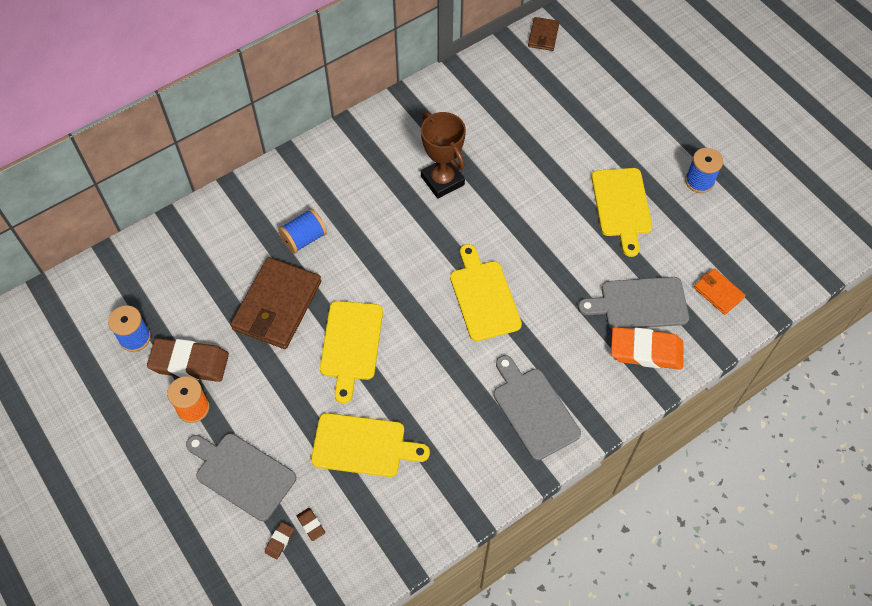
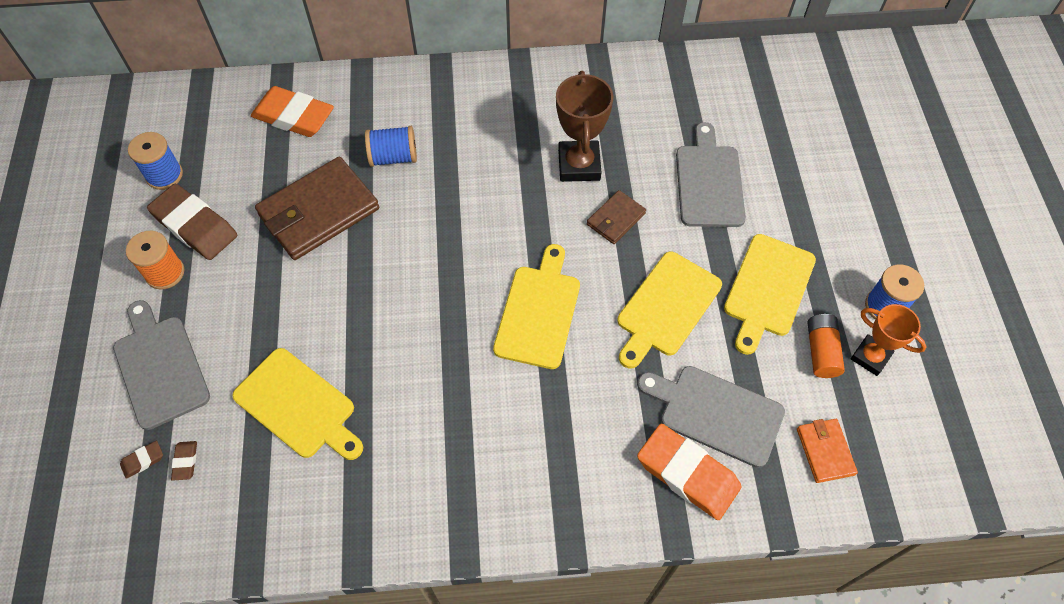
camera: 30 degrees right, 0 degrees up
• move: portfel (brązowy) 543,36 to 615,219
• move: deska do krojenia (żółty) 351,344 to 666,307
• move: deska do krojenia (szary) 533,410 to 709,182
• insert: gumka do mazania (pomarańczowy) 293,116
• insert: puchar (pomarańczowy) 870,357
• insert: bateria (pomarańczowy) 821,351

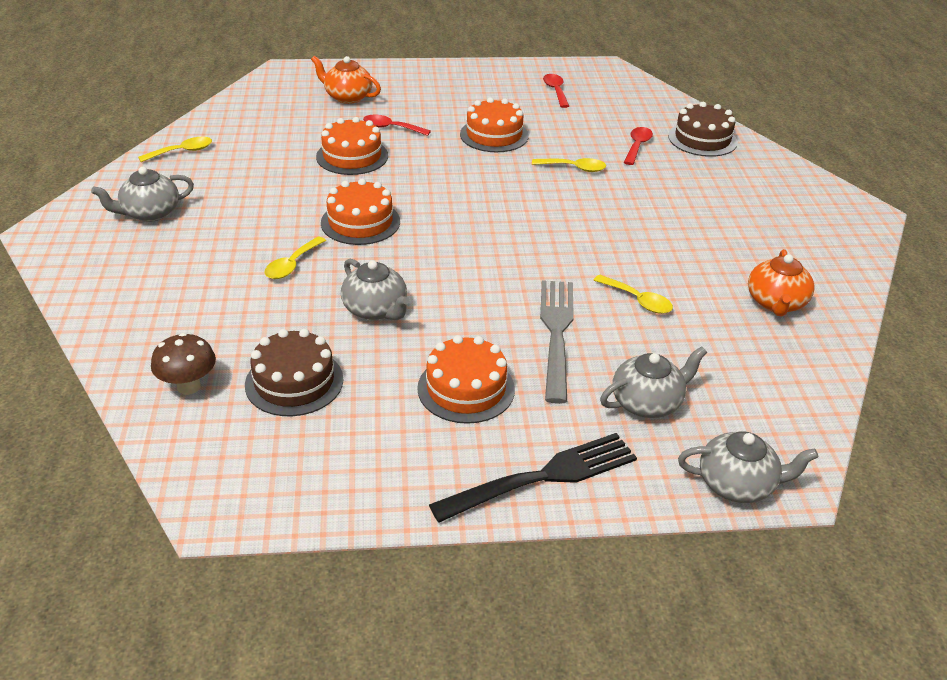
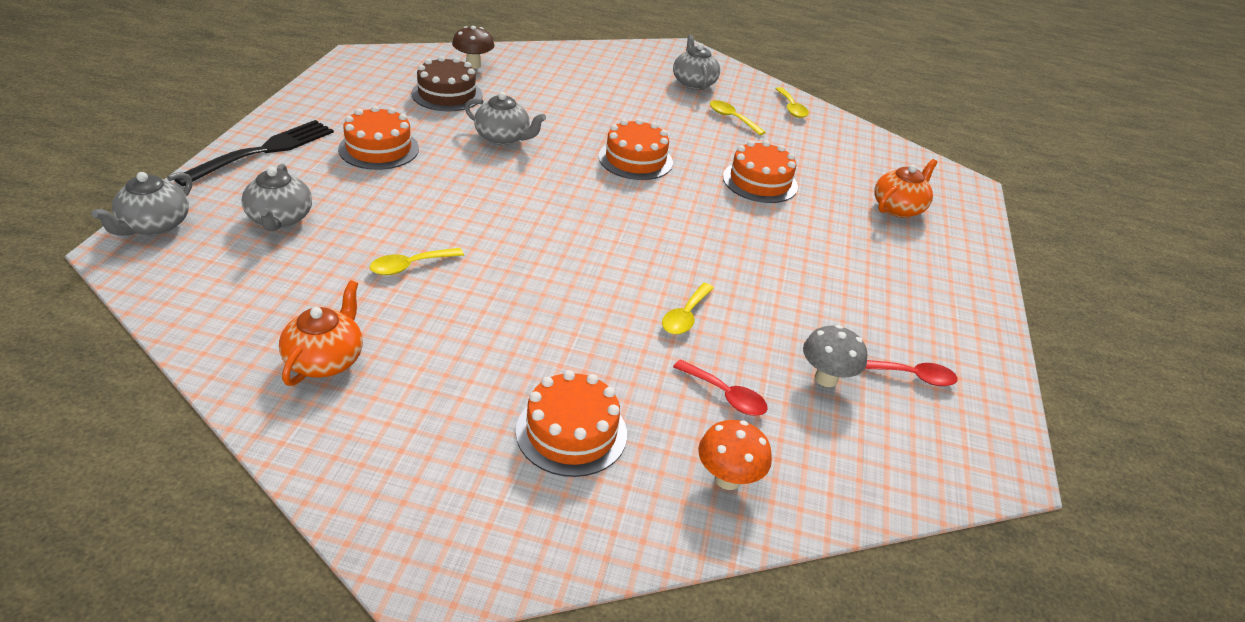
camera: 105 degrees right, 0 degrees up
• move: tort (pomarańczowy) 494,135 to 571,432
• replace: tort (brązowy) 702,139 to grzyb (pomarańczowy) 727,479
• delete: łyżka (czerwony) 391,128
• move: łyżka (żółty) 292,265 to 732,118
• rotate: imbryk (pomarańczowy) 776,303 = 326,360 75 degrees clockwise
• rotate: imbryk (szary) 375,310 = 503,138 135 degrees counterclockwise
• delete: widelec (szary) 556,333
• rotate: widelec (czarny) 542,477 = 263,151 135 degrees counterclockwise
• insert: grzyb (szary) 826,378

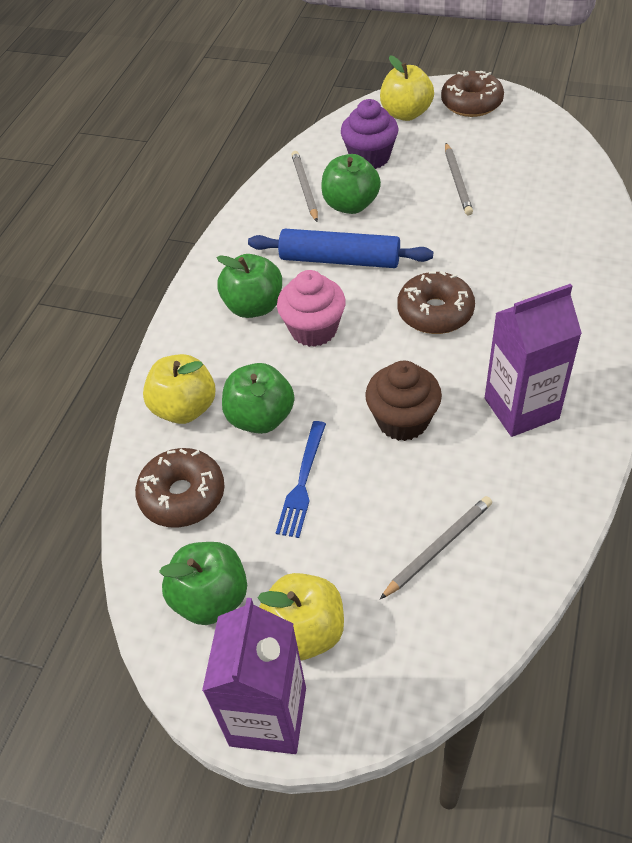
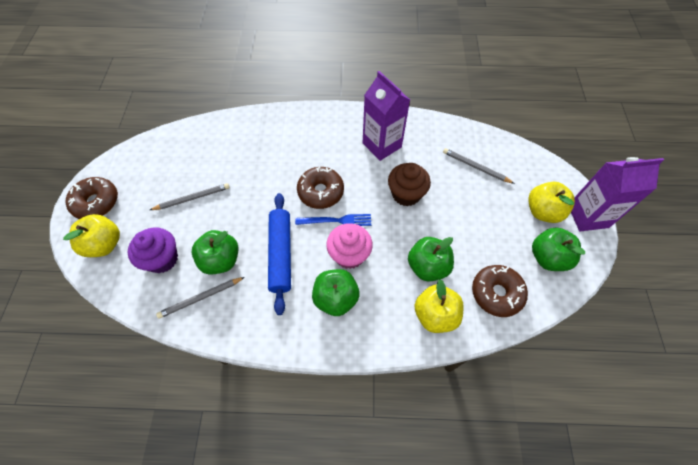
camera: 110 degrees left, 10 degrees up
• move: widelec (niebieski) 302,482 to 336,221

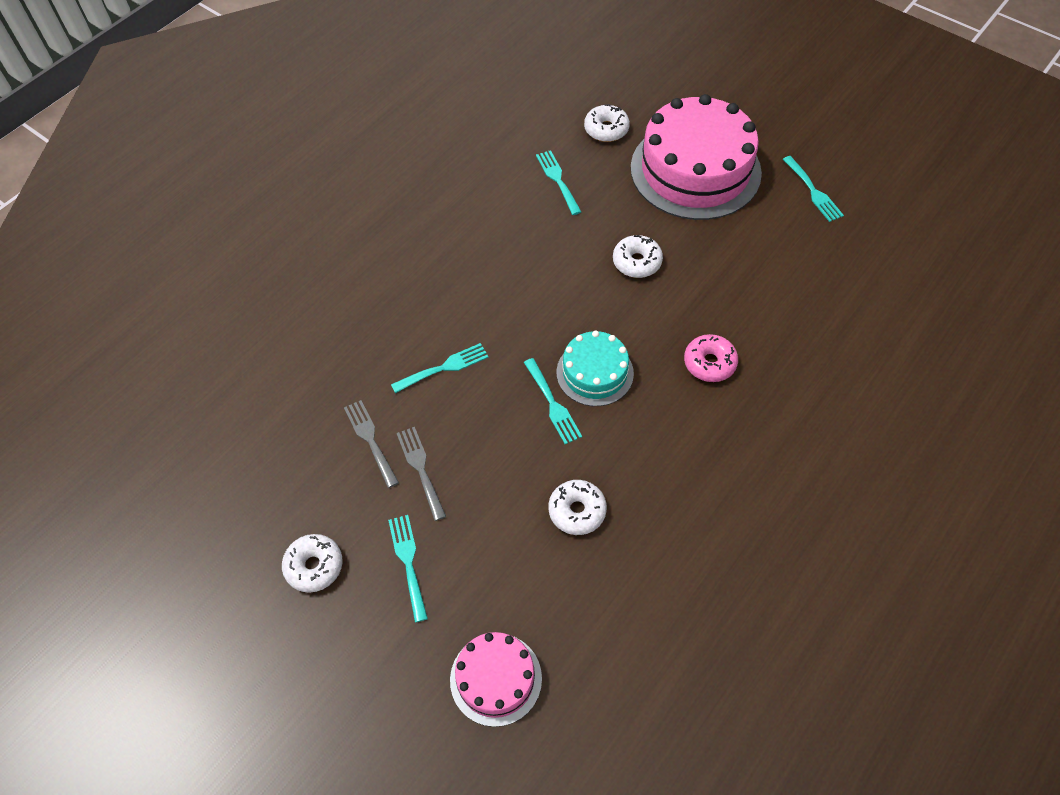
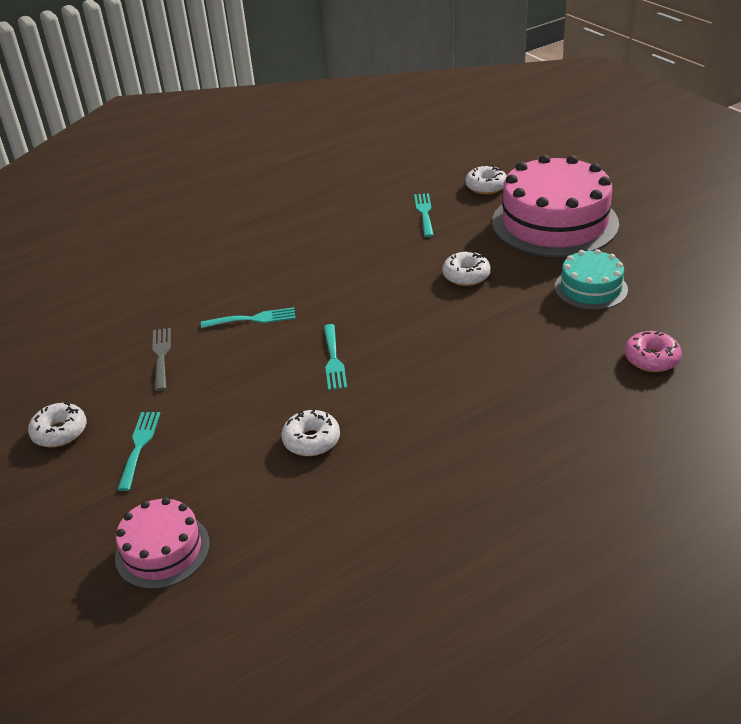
camera: 20 degrees right, 20 degrees down
• delete: widelec (turkusowy) 813,191
• move: tort (turkusowy) 595,373 to 590,288
• move: donut (różowy) 709,363 to 651,359
• delete: widelec (szary) 420,469

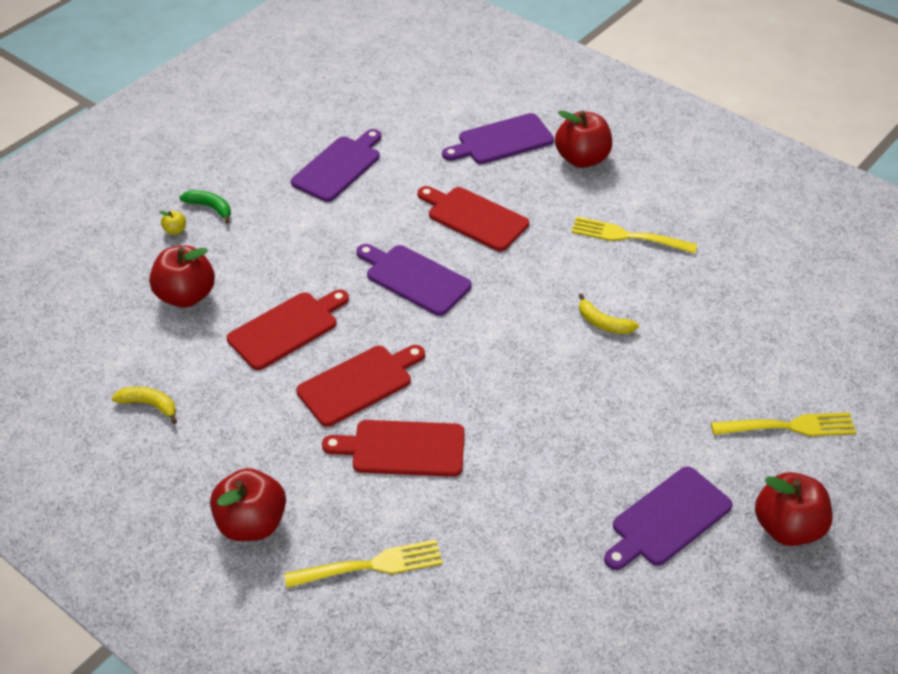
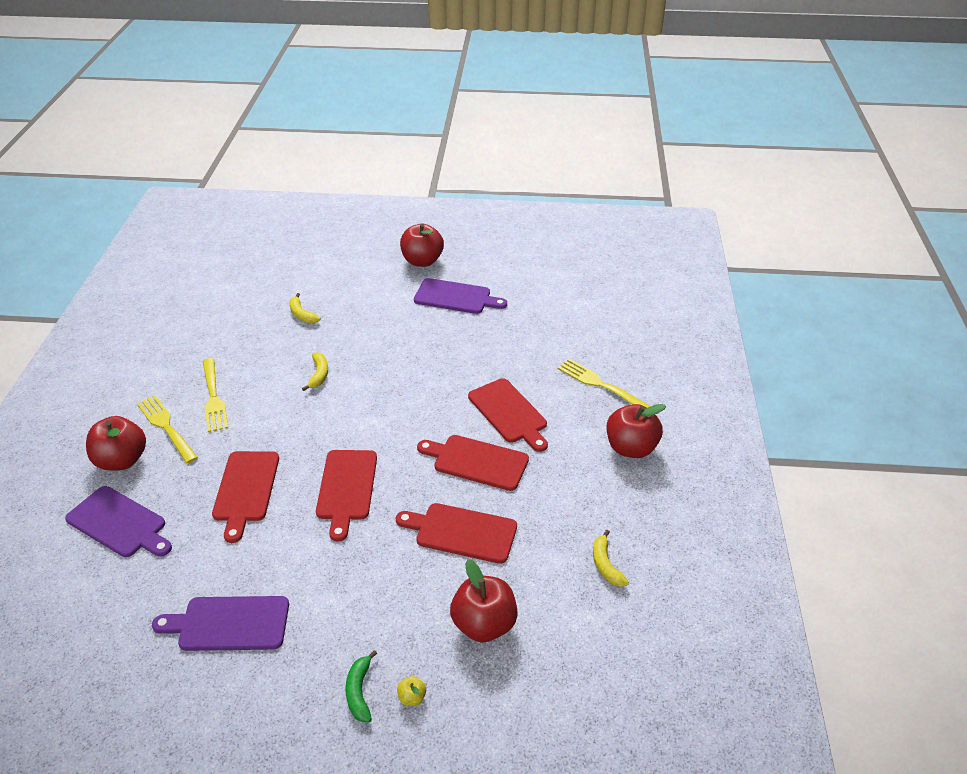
camera: 125 degrees left, 5 degrees down
• recolor: deska do krojenia (fioletowy) 414,278 to deska do krojenia (czerwony) 346,488
• move: widelec (żółty) 788,427 to 167,427
• insert: banan (żółty) 302,314

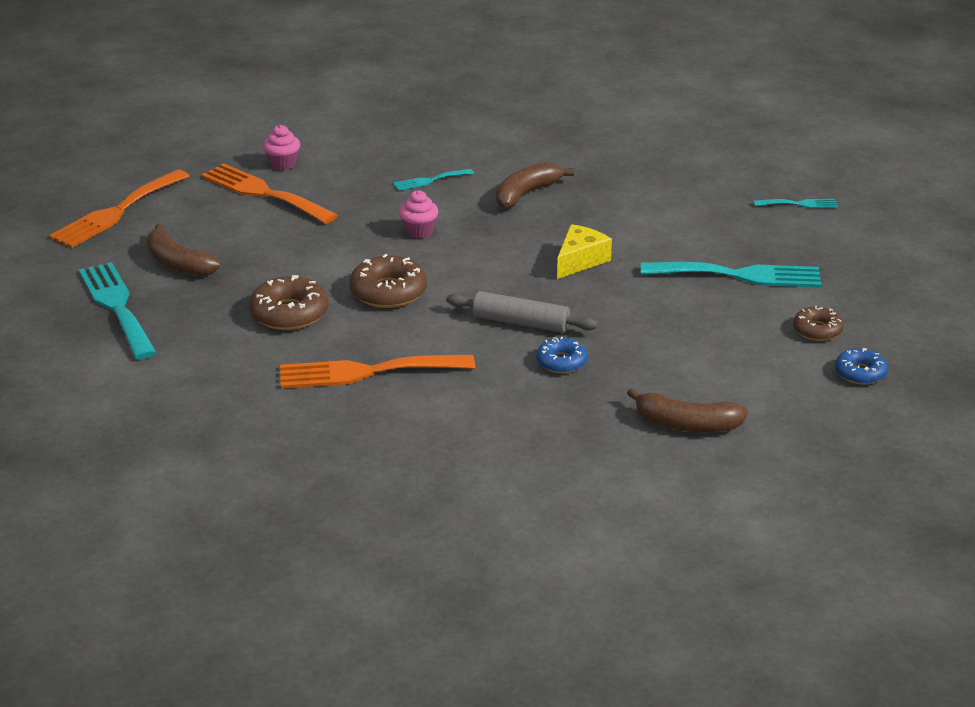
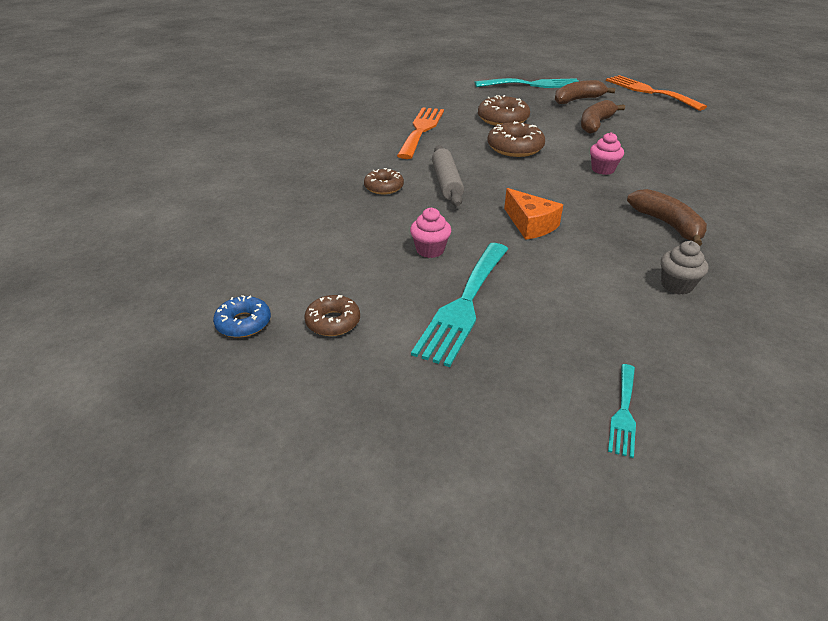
camera: 110 degrees right, 5 degrees up
• move: muffinka (różowy) 283,164 to 430,250
• delete: widelec (pomarańczowy) 264,193
• delete: widelec (turkusowy) 430,180
• recolor: ser (żółty) 580,260 to ser (pomarańczowy) 530,225
• rotate: wałek do ciasta (szary) 520,322 = 446,183 45 degrees counterclockwise
• recolor: donut (niebieski) 561,362 to donut (brązowy) 384,187
• move: banan (brązowy) 686,424 to 595,124
• insert: muffinka (szary) 676,285

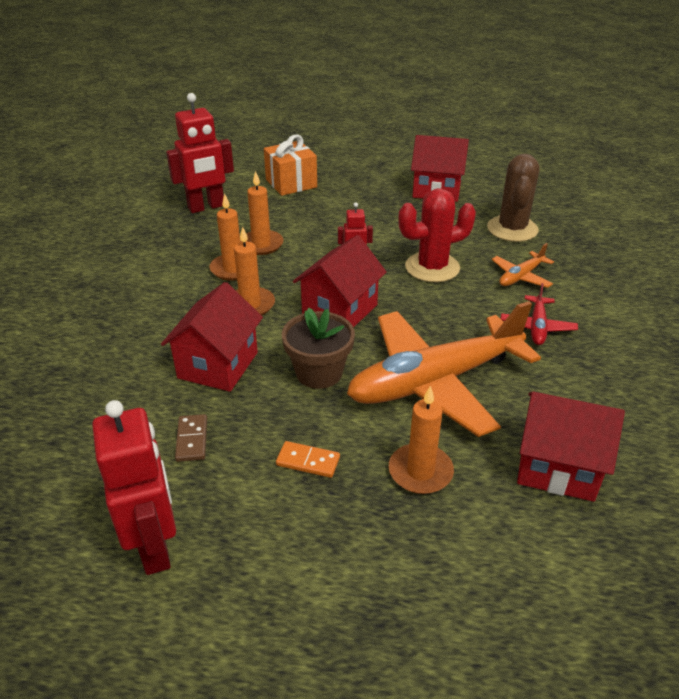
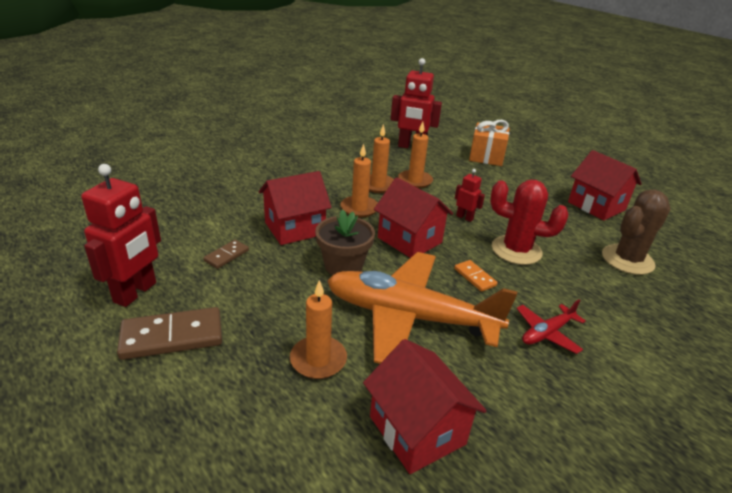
camera: 40 degrees right, 5 degrees down
• rotate: domek (czerwony) 340,310 = 409,240 60 degrees clockwise
• delete: samolot (pomarańczowy) 520,277
• move: kostka domina (pomarańczowy) 308,461 to 474,277
• insert: kostka domina (brązowy) 172,336

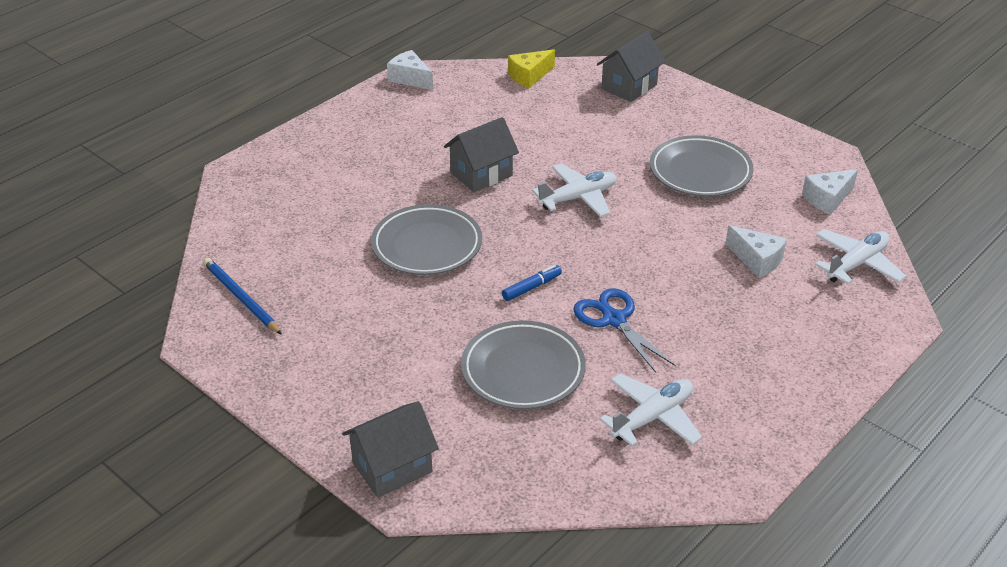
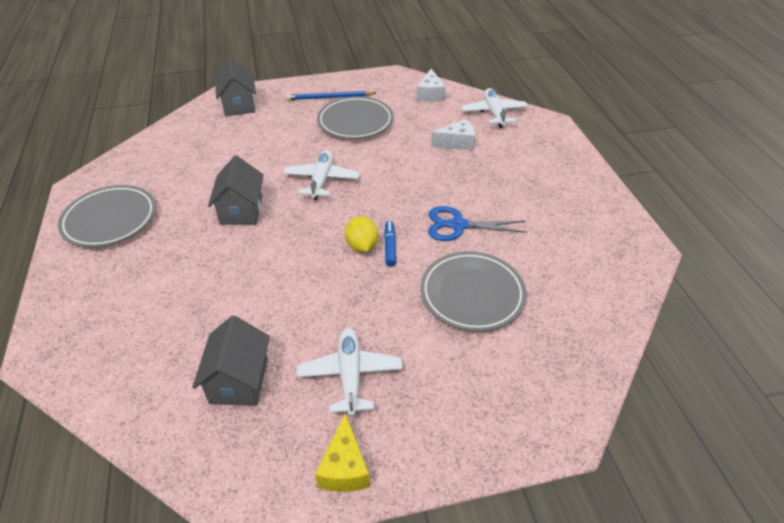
camera: 55 degrees left, 5 degrees up
• move: ser (żółty) 529,76 to 344,467
• delete: ser (biały) 410,78
• move: talerz (szary) 427,245 to 110,220
• move: ołówek (niebieski) 241,298 to 329,98
• move: samolot (biały) 652,417 to 350,375
• move: domek (szary) 392,467 to 239,381
• insert: cytryna (żółty) 362,246

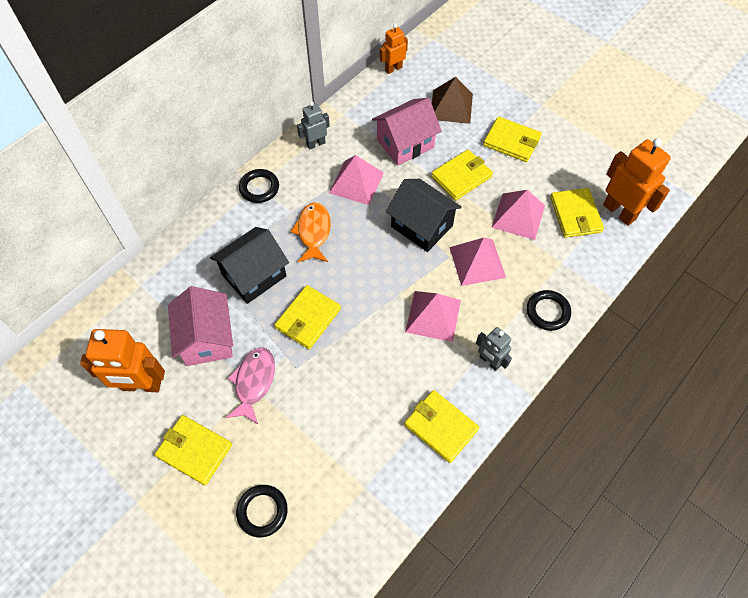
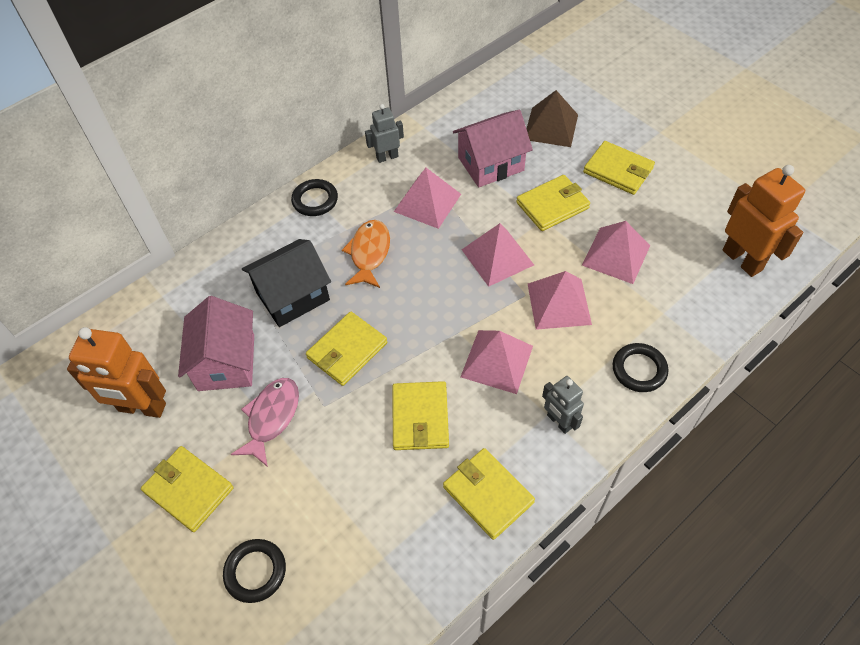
camera: 10 degrees right, 5 degrees down
• delete: robot (pomarańczowy) 393,69
• replace: domek (czarny) 421,226 to piramida (różowy) 497,257
• move: portfel (żółty) 575,214 to 420,417

